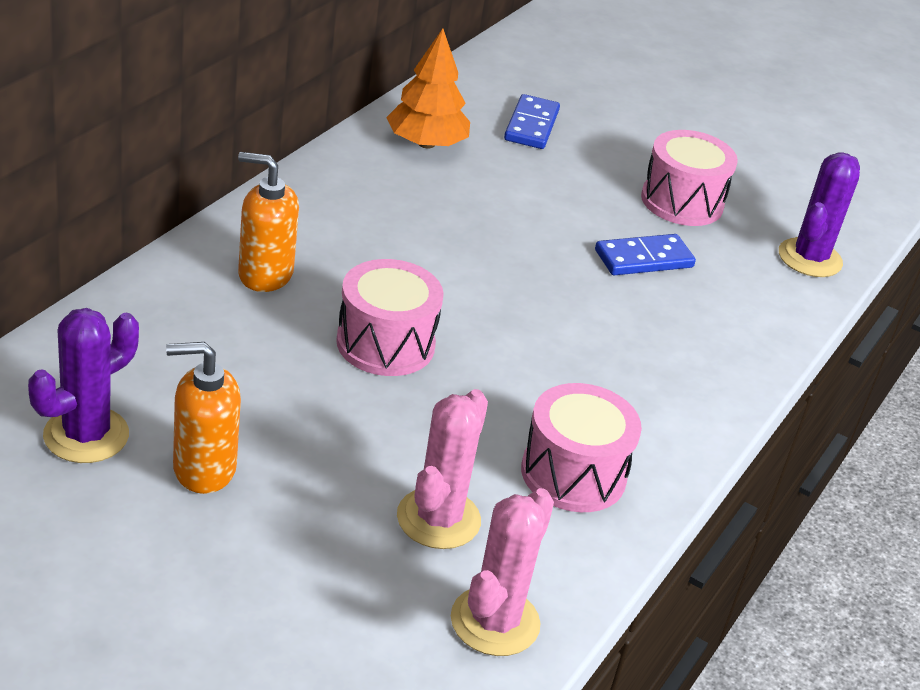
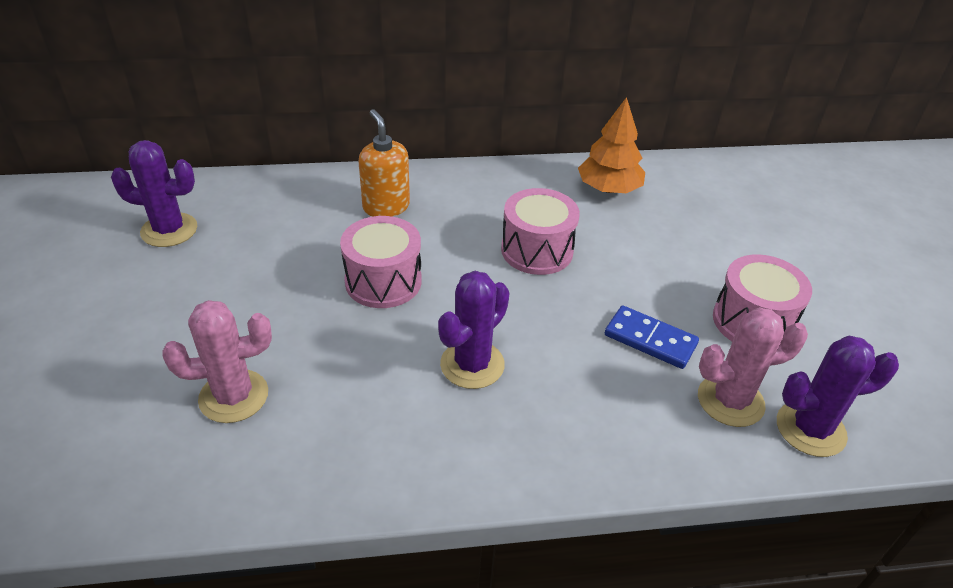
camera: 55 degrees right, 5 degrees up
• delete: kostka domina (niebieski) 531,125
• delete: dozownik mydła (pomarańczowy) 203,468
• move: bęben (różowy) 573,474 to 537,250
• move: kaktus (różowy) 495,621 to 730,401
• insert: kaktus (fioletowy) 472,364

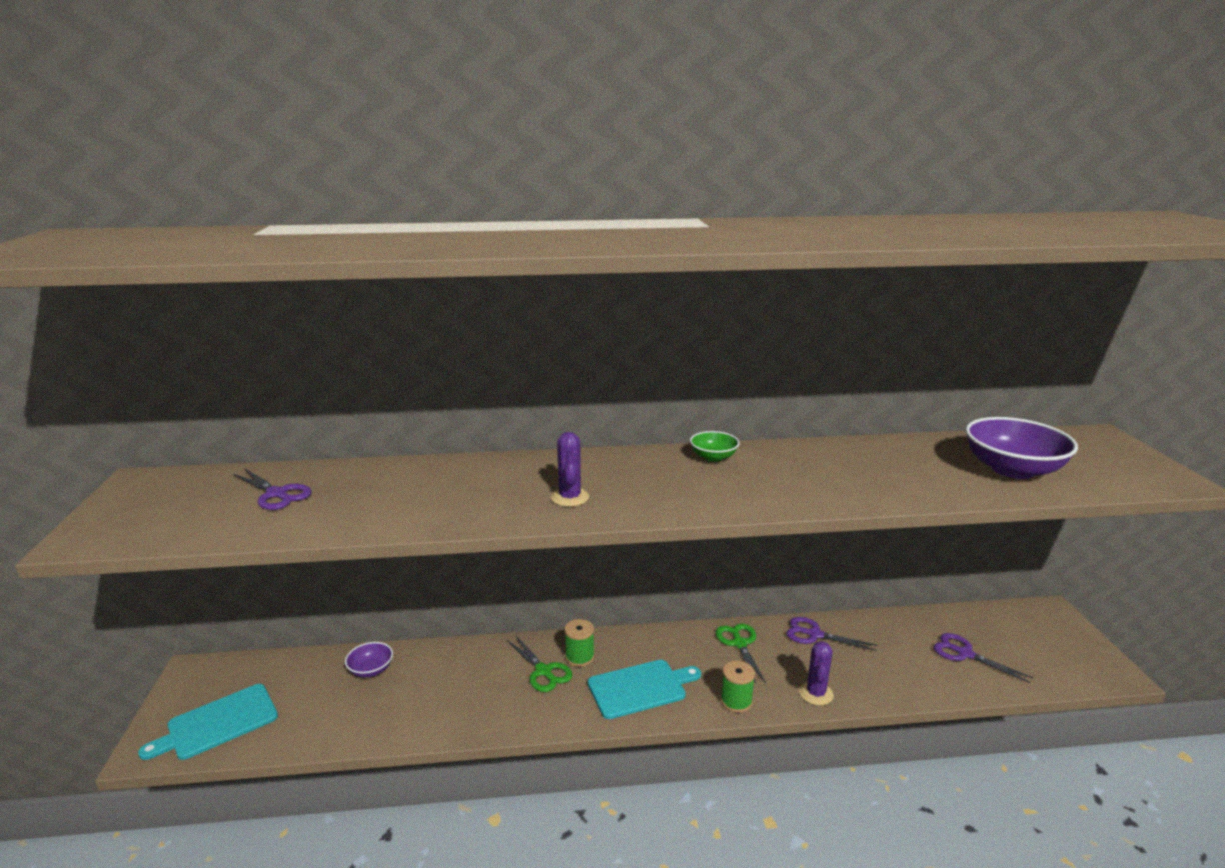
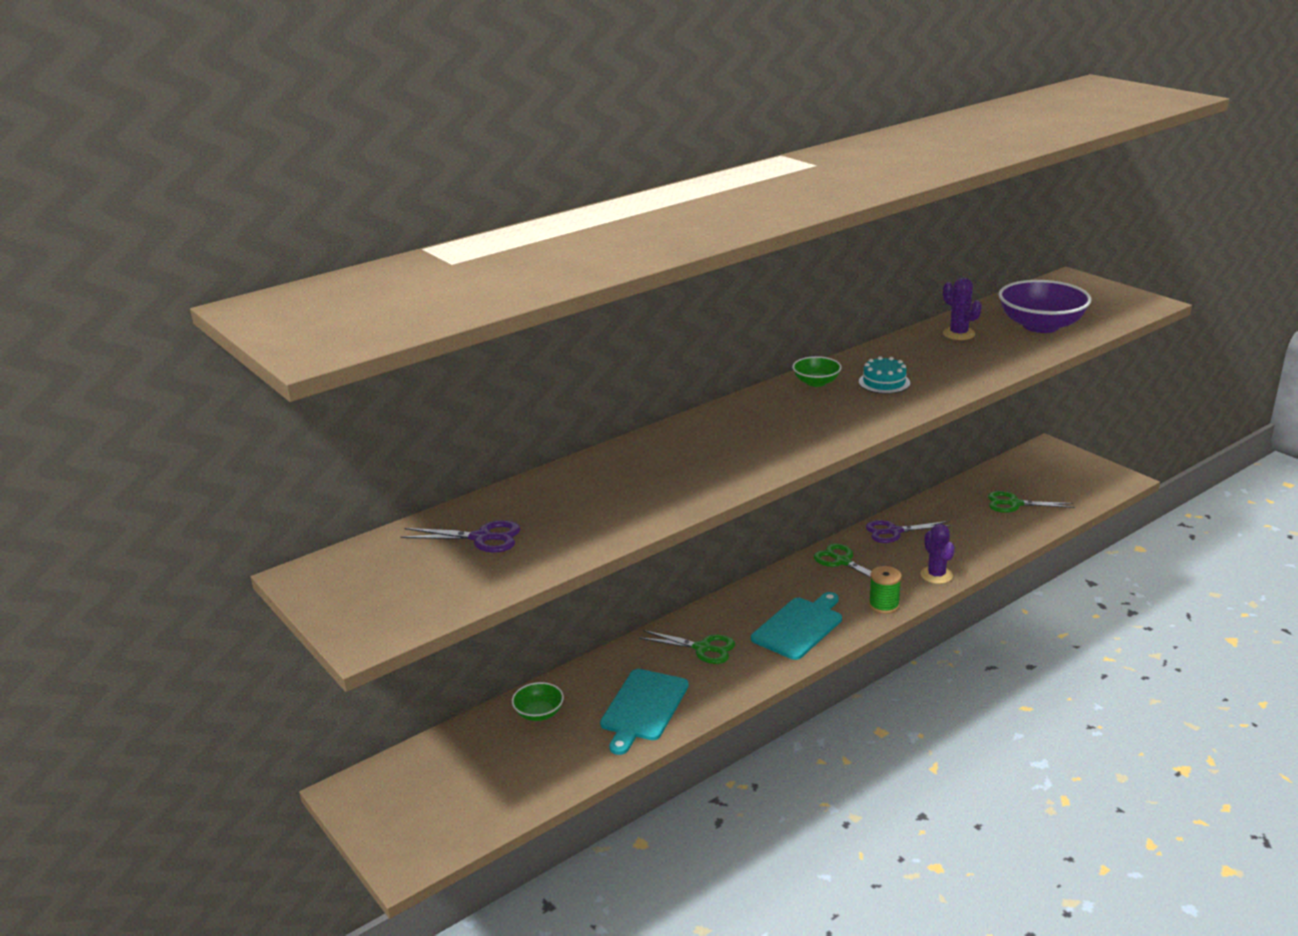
camera: 30 degrees left, 5 degrees up
• move: kaktus (fioletowy) 570,497 to 958,334
• delete: szpulka (zielony) 579,657
• recolor: nożyczki (fioletowy) 964,654 to nożyczki (zielony) 1014,504
• recolor: miska (fioletowy) 371,670 to miska (zielony) 539,713
• move: deska do krojenia (turkusowy) 218,723 to 643,708
• insert: tort (turkusowy) 884,382

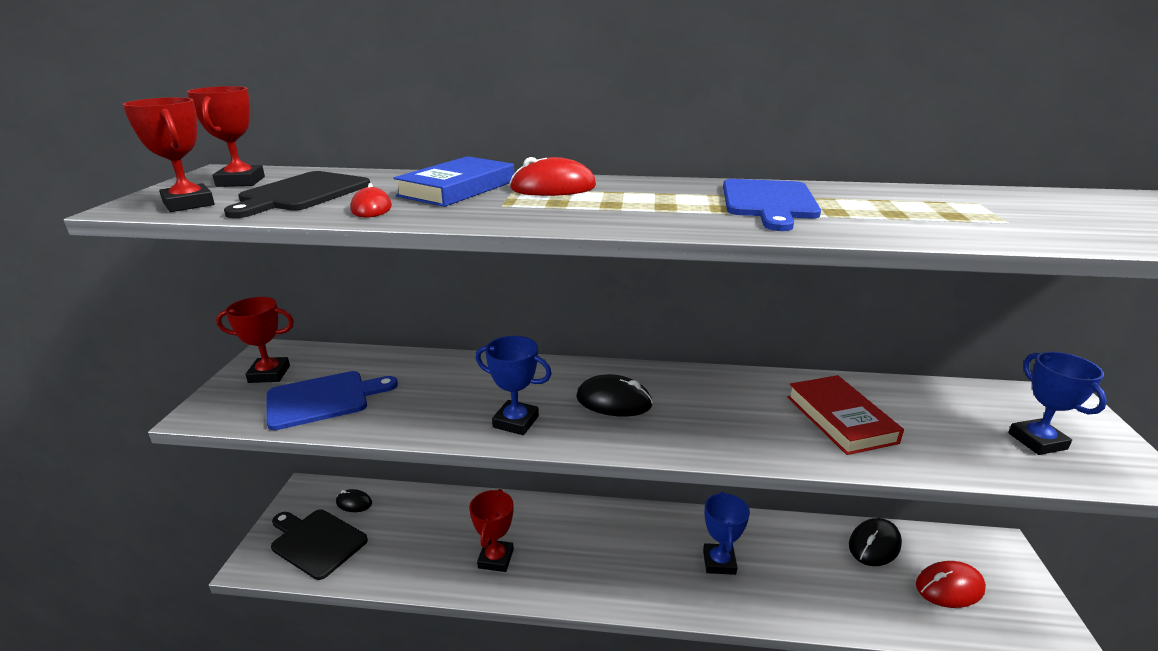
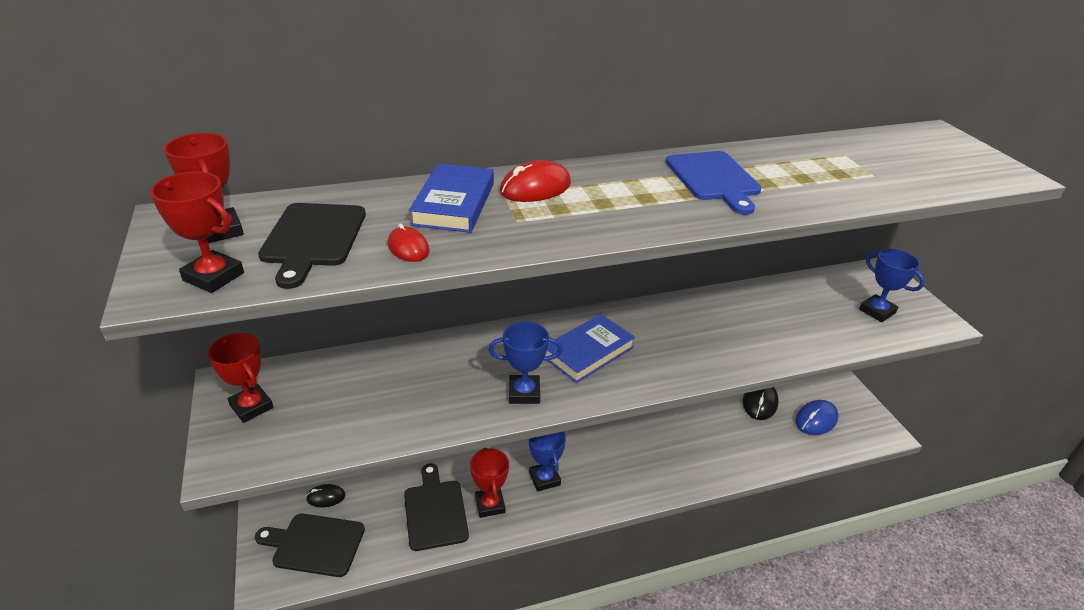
camera: 25 degrees left, 10 degrees up
• rotate: puchar (czerwony) 269,374 = 251,406 75 degrees clockwise
• delete: deska do krojenia (niebieski) 323,399
• replace: myszka (czarny) 614,401 to książka (niebieski) 588,352
• delete: książka (czerwony) 840,419
• move: puchar (niebieski) 719,562 to 544,479
• recolor: myszka (czerwony) 949,587 to myszka (niebieski) 816,419
• insert: deska do krojenia (czarny) 435,511

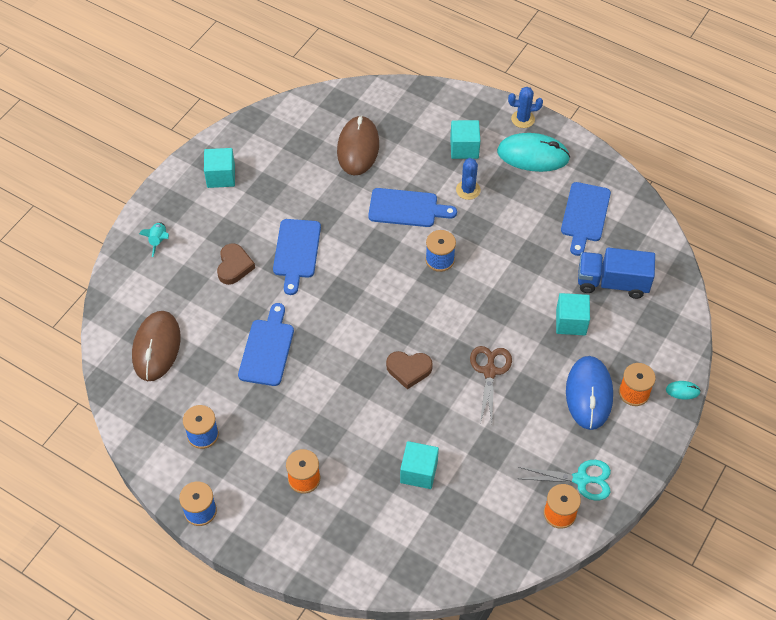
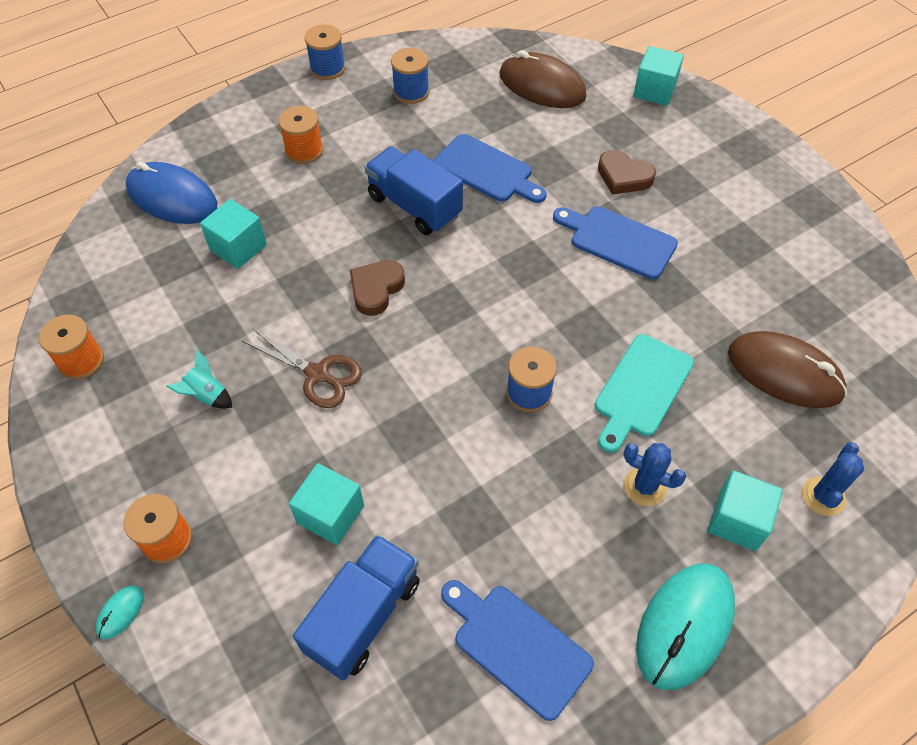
camera: 115 degrees right, 0 degrees up
• move: kaktus (niebieski) 523,119 to 823,496
• move: sześcian (turkusowy) 221,176 to 654,90
• recolor: deska do krojenia (niebieski) 407,208 to deska do krojenia (turkusowy) 641,389
• move: rakieta (turkusowy) 158,241 to 206,395
• move: myszka (niebieski) 589,394 to 172,198
• delete: nożyczki (turkusowy) 581,479
• insert: ciężarówka (niebieski) 414,206

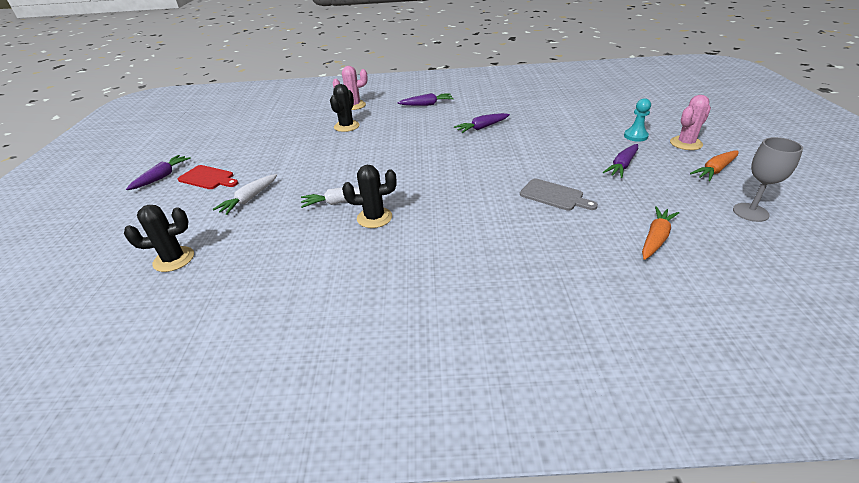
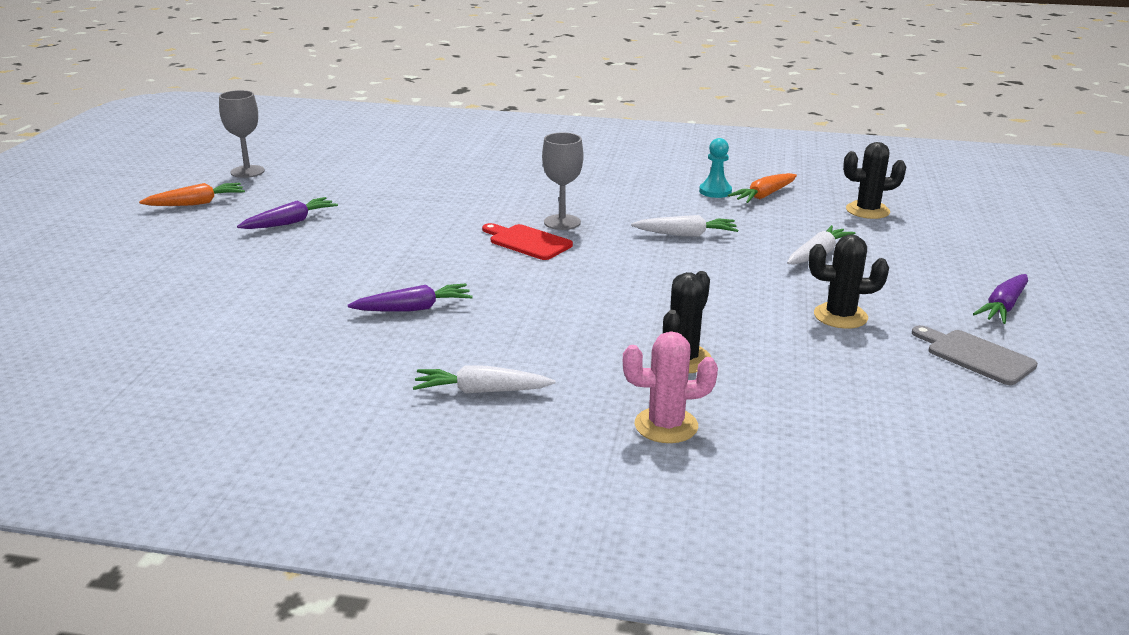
camera: 170 degrees left, 10 degrees down
• recolor: marchewka (fioletowy) 426,104 to marchewka (biały) 481,391
• delete: kaktus (różowy) 686,143
• move: pionek (turkusowy) 635,136 to 715,191
• move: deska do krojenia (czerwony) 208,178 to 527,242
• move: kaktus (czarny) 374,218 to 840,316
• move: deska do krojenia (szary) 554,196 to 976,356
• move: marchewka (pomarańczowy) 655,238 to 764,195
• insert: kielich (szary) 562,222

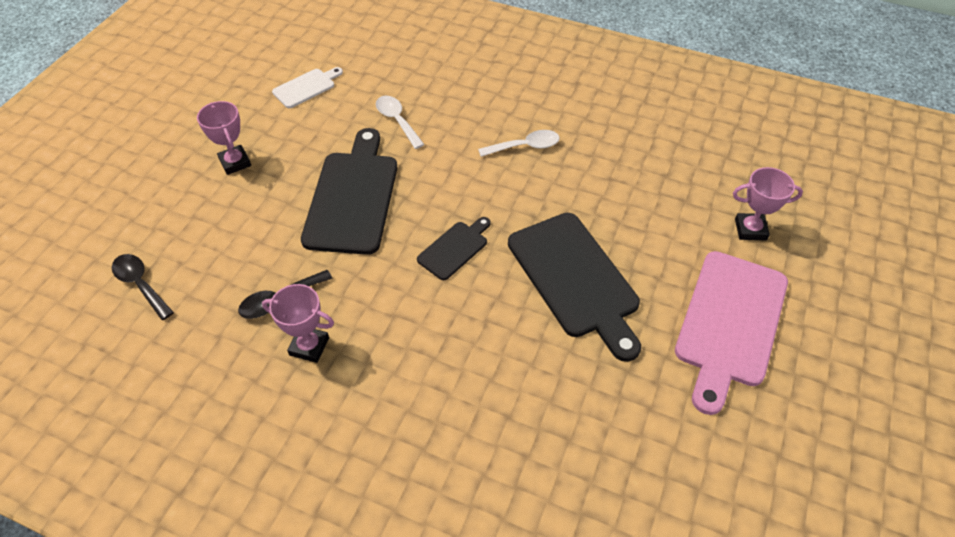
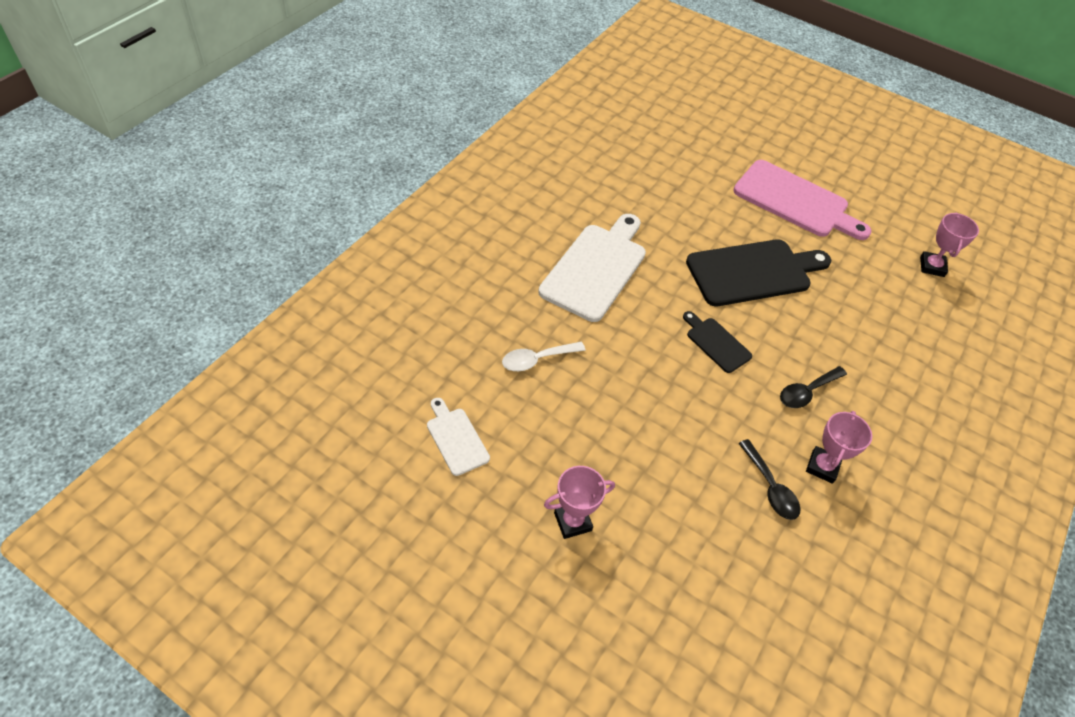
camera: 85 degrees left, 0 degrees up
• delete: deska do krojenia (czarny) 353,197
• replace: łyżka (biały) 525,147 to deska do krojenia (biały) 596,268
• move: puchar (różowy) 750,229 to 932,266
• move: łyżka (czarny) 141,284 to 807,392

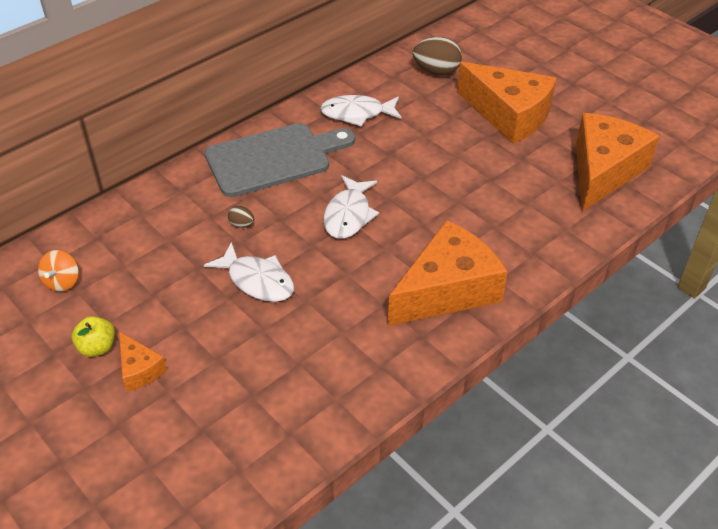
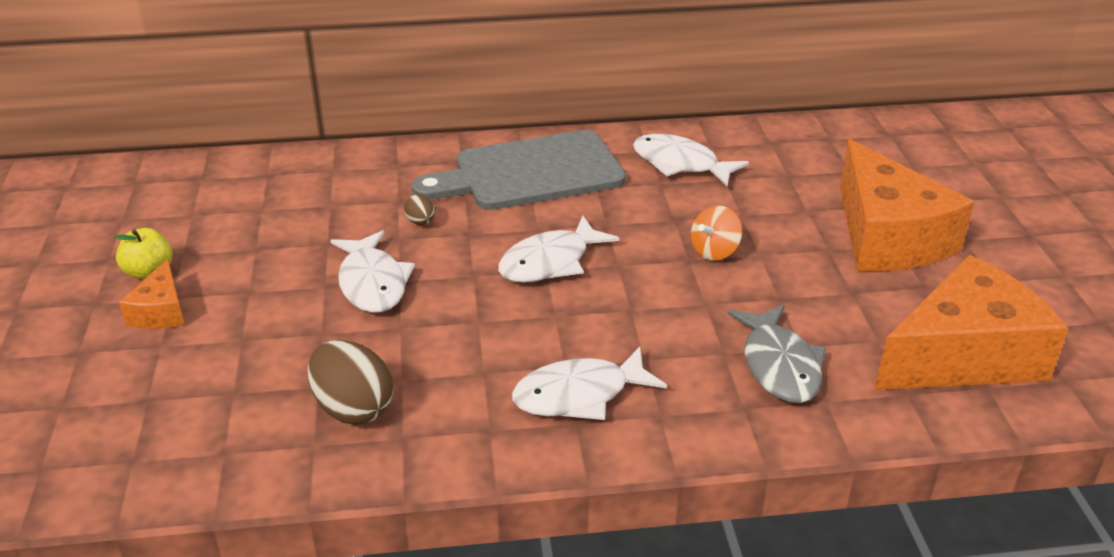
camera: 35 degrees right, 10 degrees down
• move: jajko (brązowy) 436,71 to 353,408
• rotate: deska do krojenia (szary) 274,159 = 530,173 150 degrees clockwise
• replace: ser (pomarańczowy) 447,290 to ryba (biały) 579,395
• move: bączek (pomarańczowy) 62,282 to 714,251
• insert: ryba (szary) 779,365

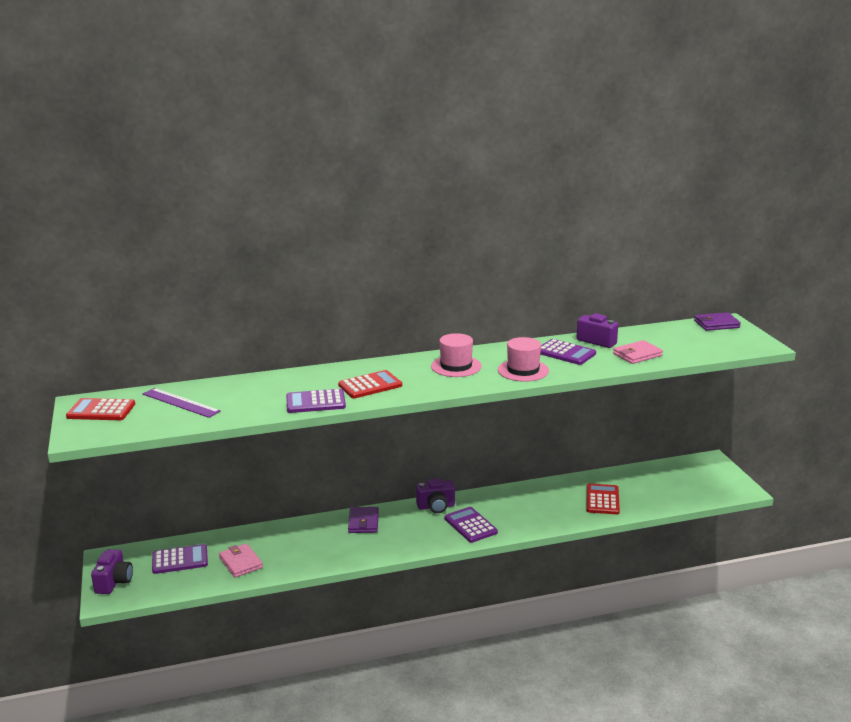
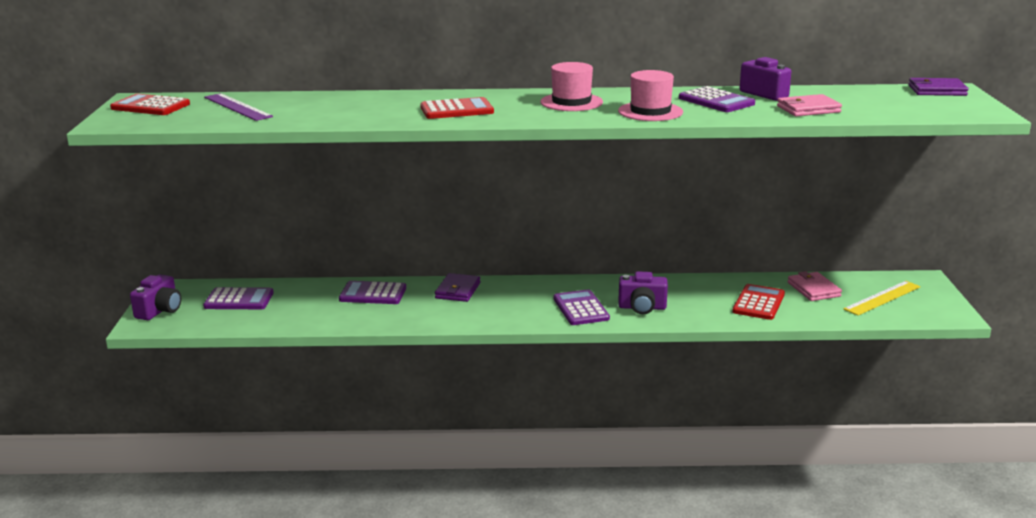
camera: 15 degrees right, 0 degrees up
• move: kalkulator (fioletowy) 315,402 to 373,294
• move: aparat fotograficzny (fioletowy) 436,506 to 642,307
• move: portfel (różowy) 241,563 to 813,289
• insert: linijka (żółty) 882,298

